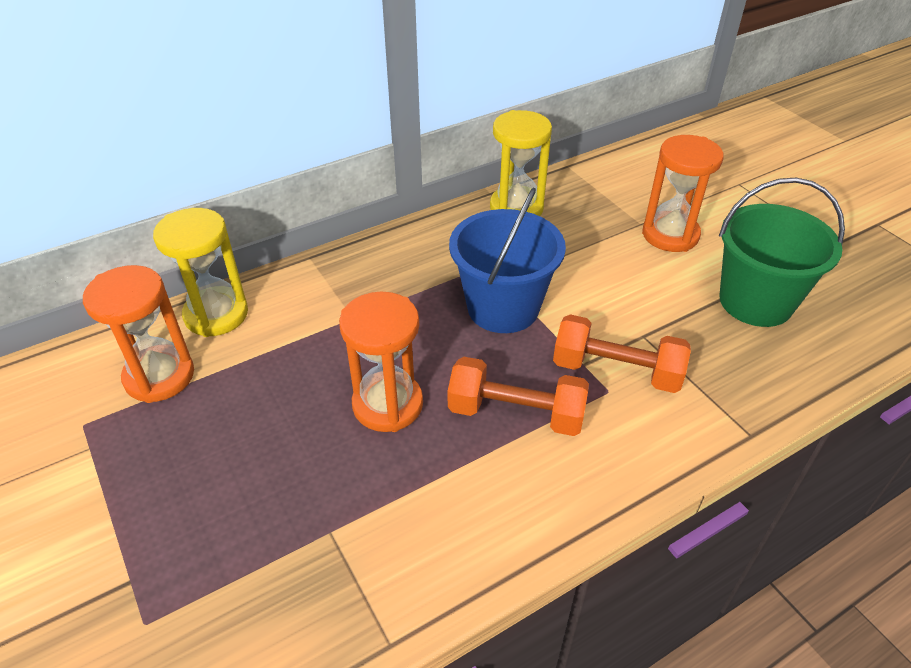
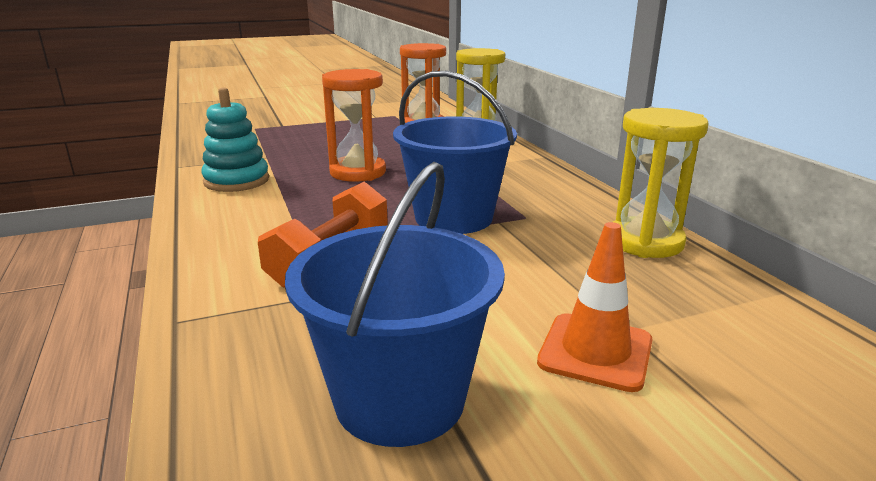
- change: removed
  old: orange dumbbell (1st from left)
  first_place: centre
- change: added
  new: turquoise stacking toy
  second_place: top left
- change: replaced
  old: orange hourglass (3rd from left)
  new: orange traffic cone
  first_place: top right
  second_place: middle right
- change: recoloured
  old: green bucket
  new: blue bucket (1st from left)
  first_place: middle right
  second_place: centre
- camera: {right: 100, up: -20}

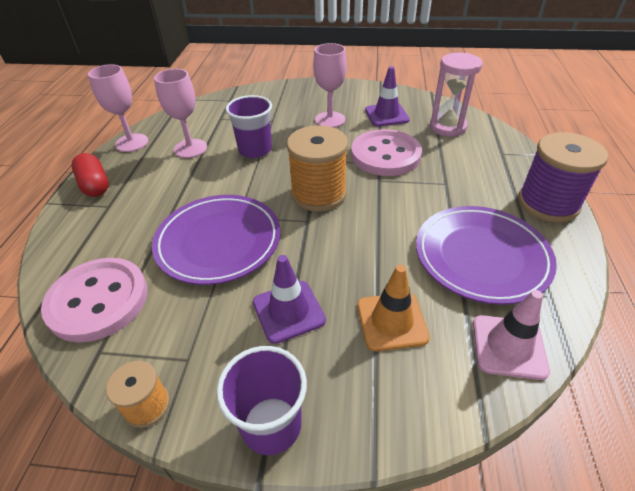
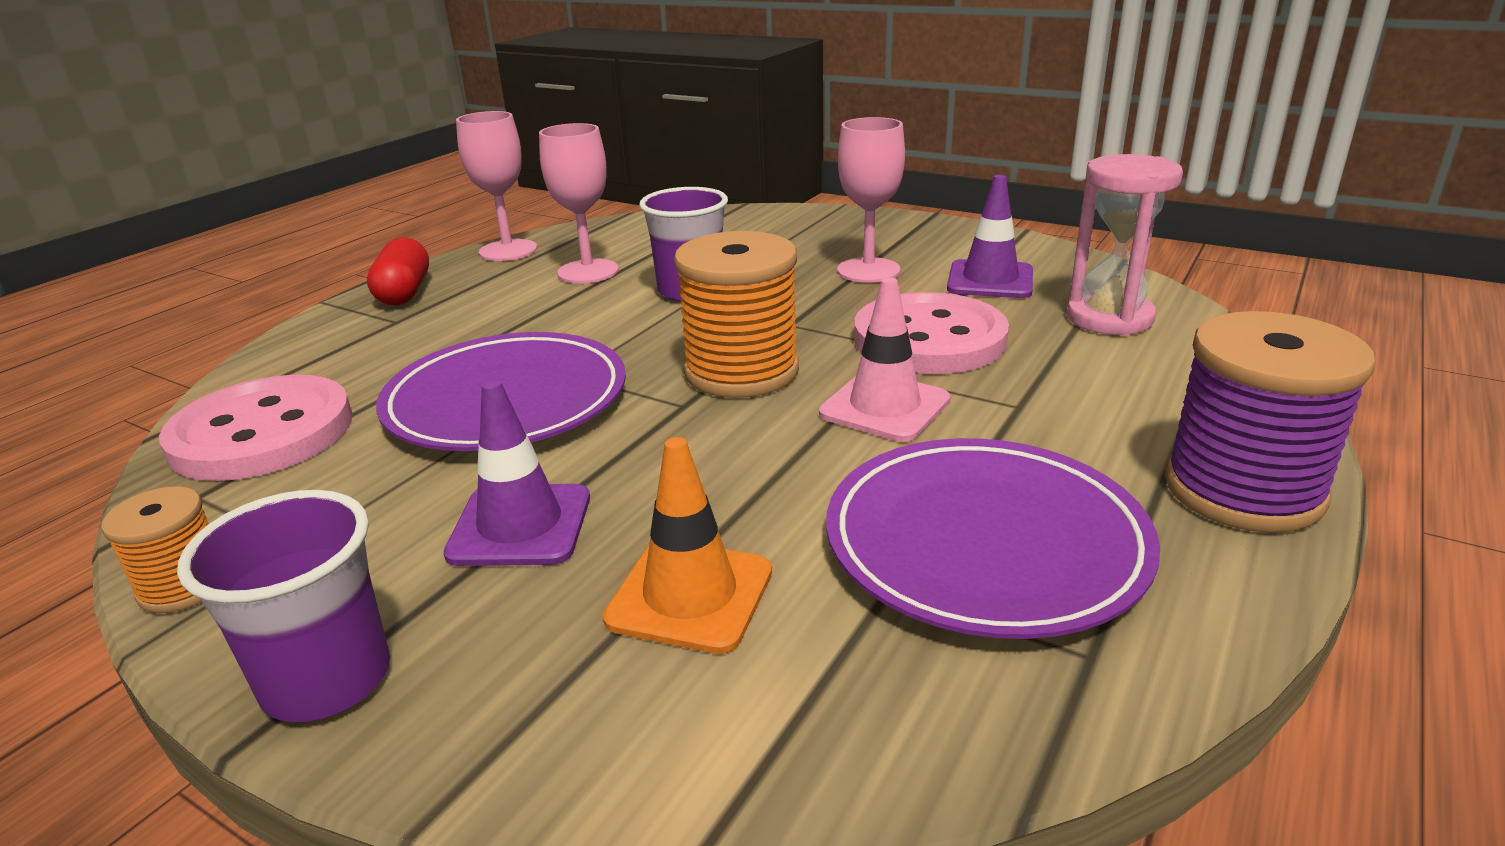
- change: moved
  old: pink traffic cone
  first_place: bottom right
  second_place: centre
- camera: {right: 25, up: -15}

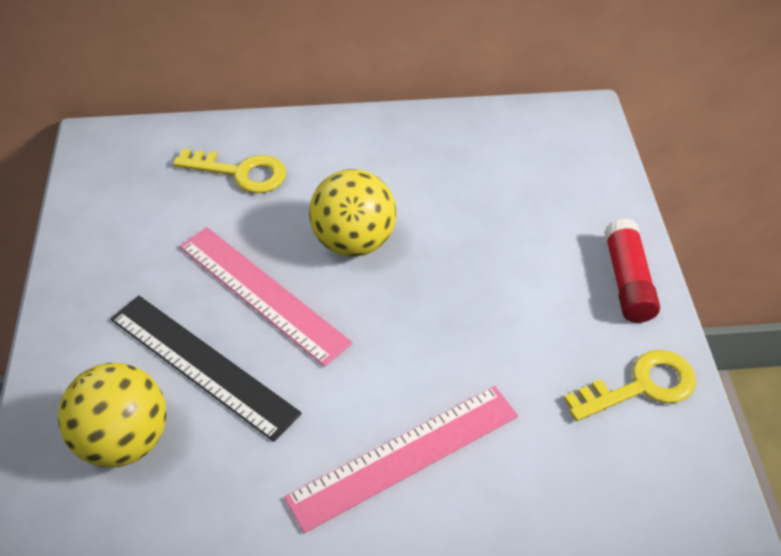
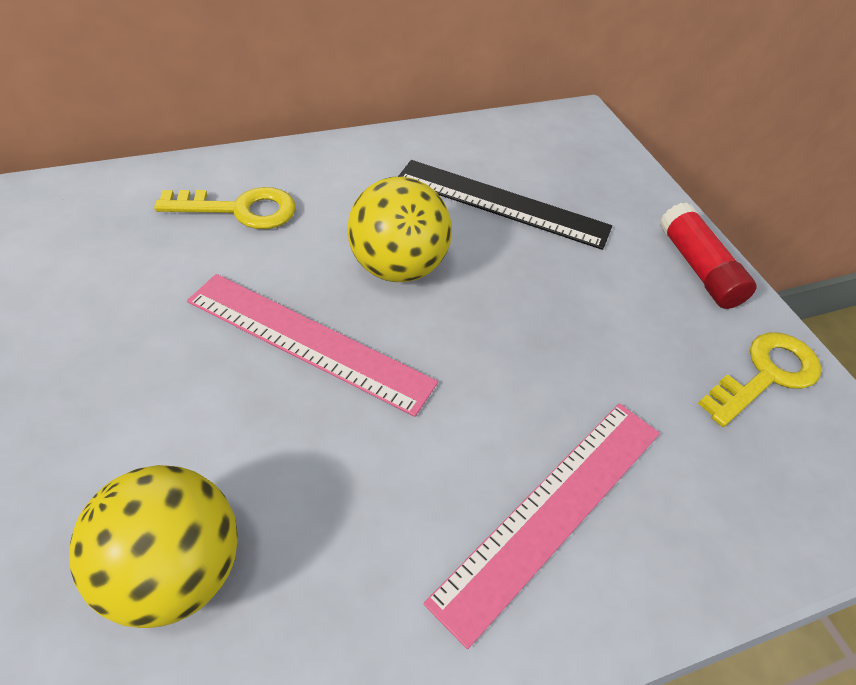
- change: moved
  old: black ruler
  first_place: middle left
  second_place: top centre
- camera: {right: -20, up: 0}

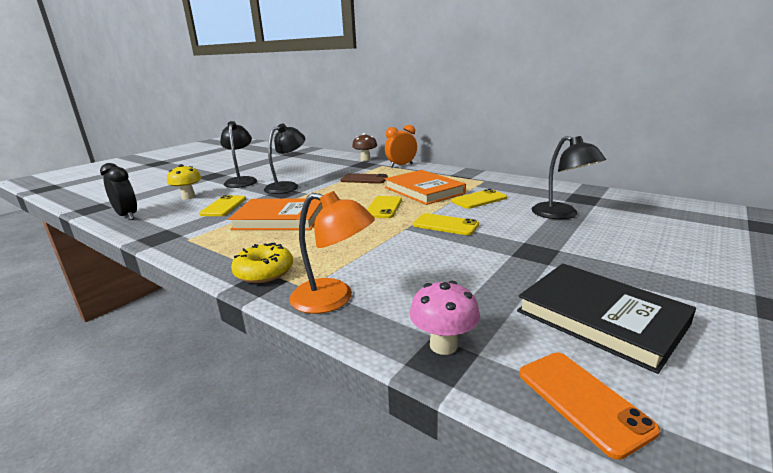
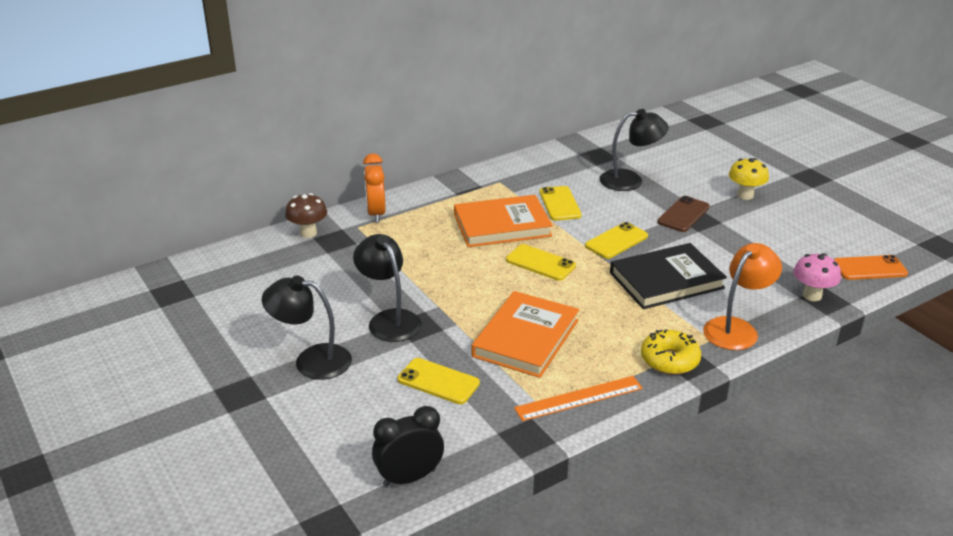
- change: added
  new: orange ruler
  second_place: bottom centre
- change: moved
  old: yellow mushroom
  first_place: middle left
  second_place: middle right
- change: moved
  old: brown phone
  first_place: centre
  second_place: middle right
- change: moved
  old: black book
  first_place: bottom right
  second_place: middle right
- camera: {right: -70, up: 10}

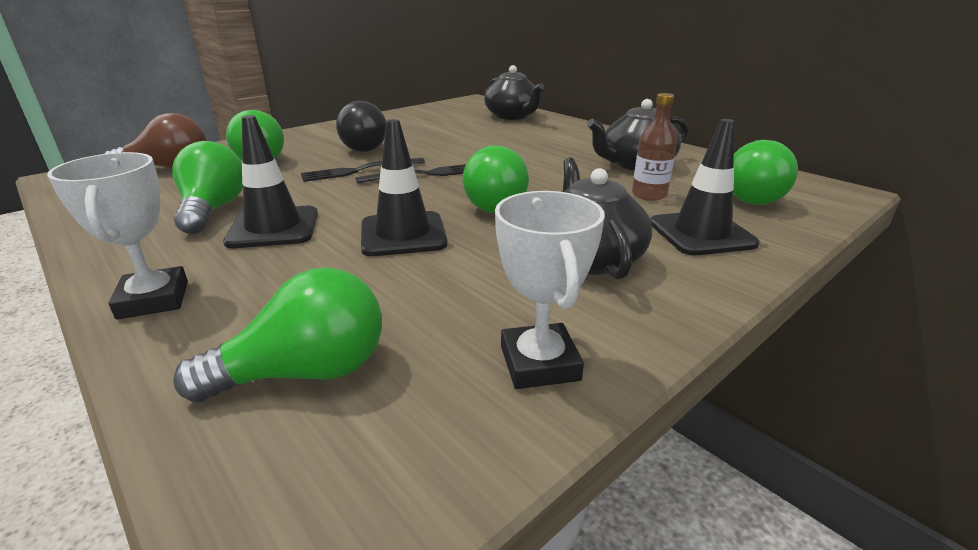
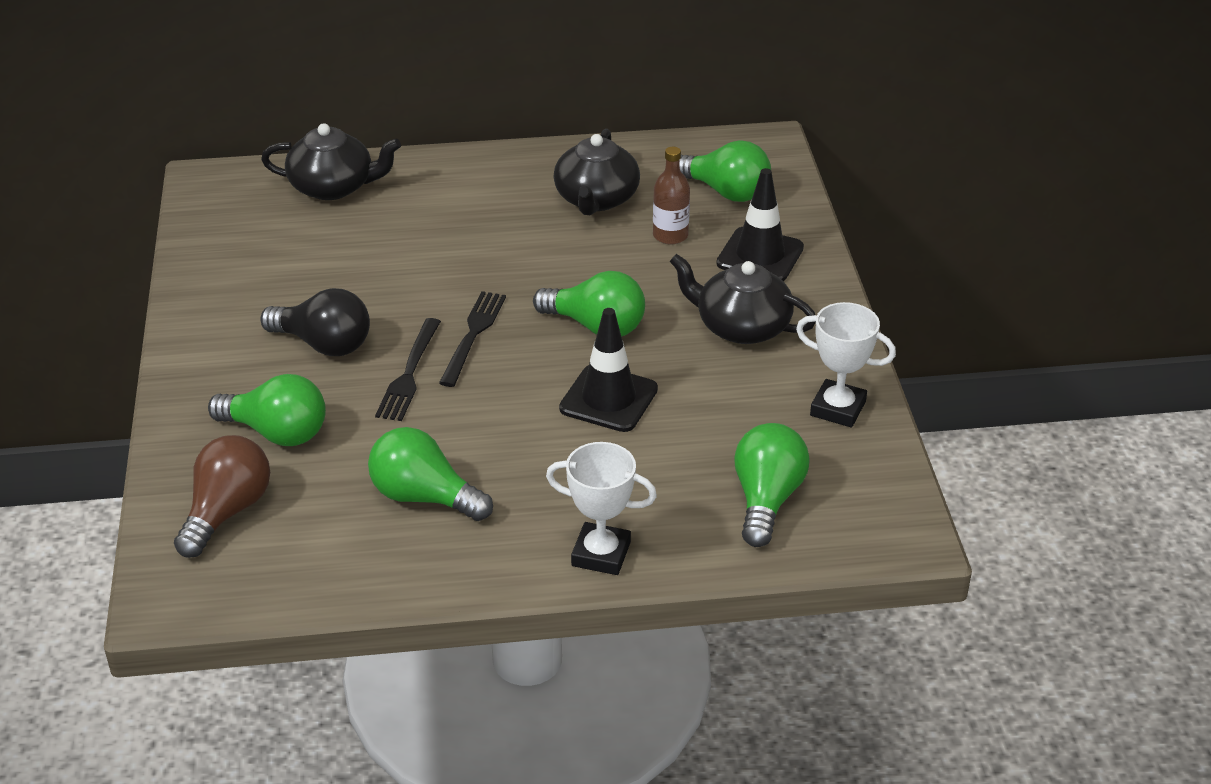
- change: removed
  old: black traffic cone (1st from left)
  first_place: top left
- camera: {right: -55, up: 10}

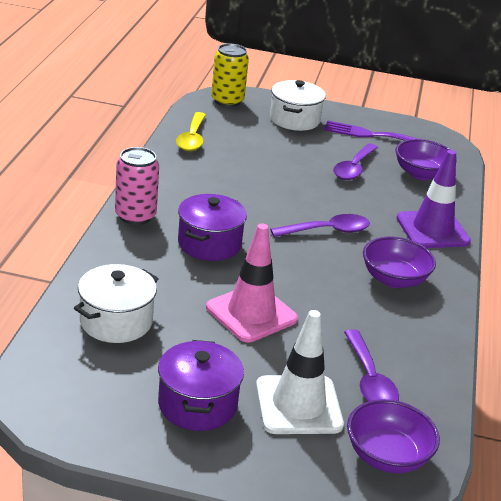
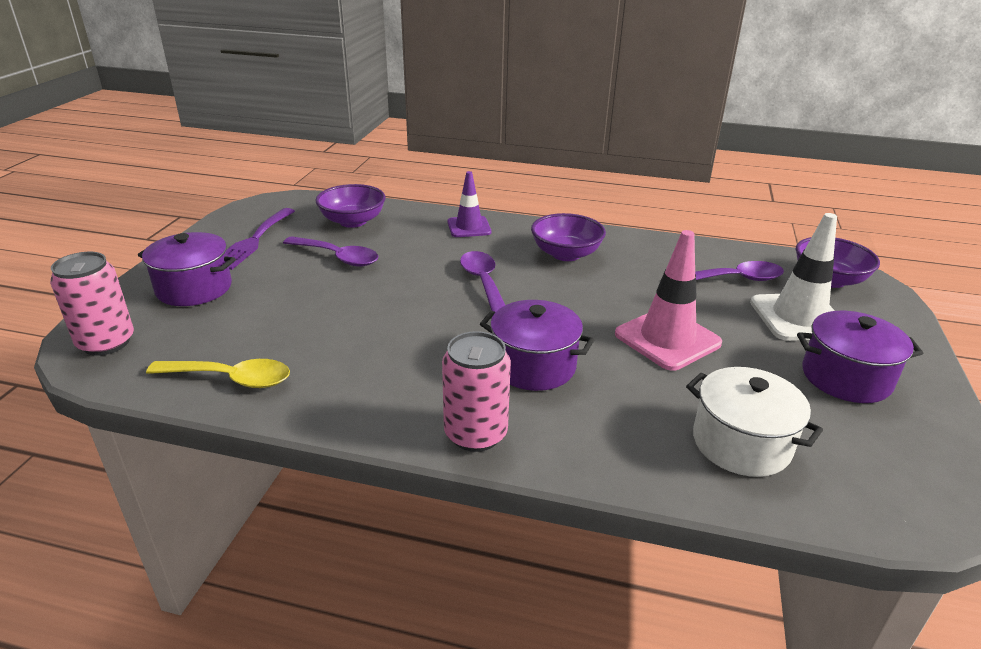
- change: recoloured
  old: yellow can
  new: pink can (1st from left)
  first_place: top centre
  second_place: middle left
- change: recoloured
  old: white pot (2nd from left)
  new: purple pot (1st from left)
  first_place: top centre
  second_place: middle left
- change: resized
  old: purple traffic cone
  first_place: middle right
  second_place: top centre
  factor: 0.64
- camera: {right: -85, up: 0}

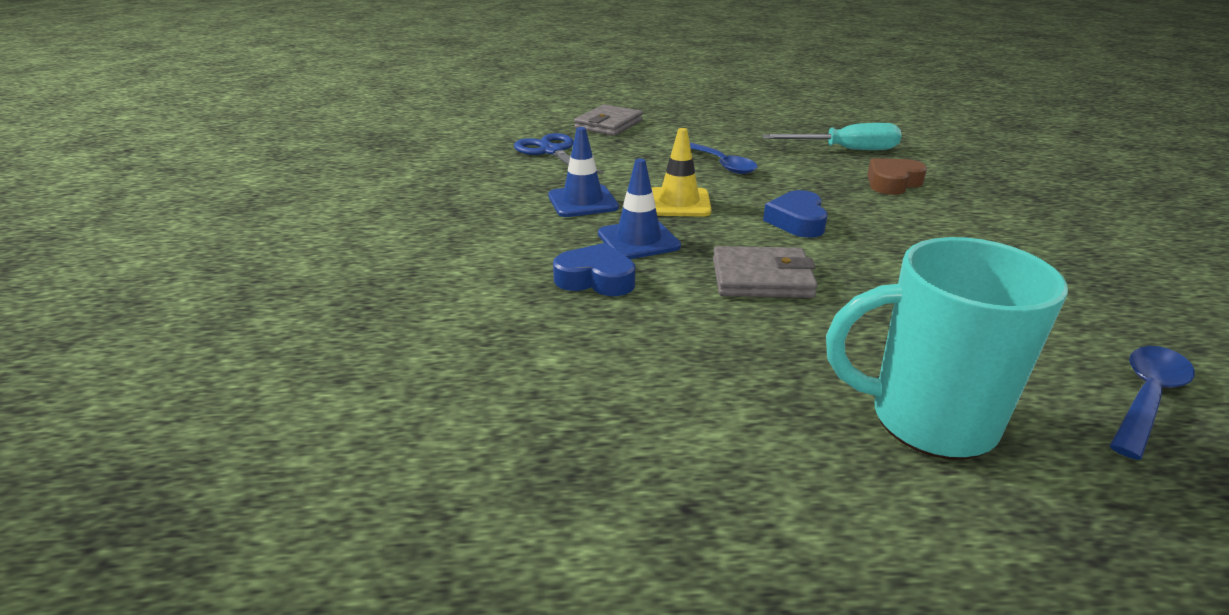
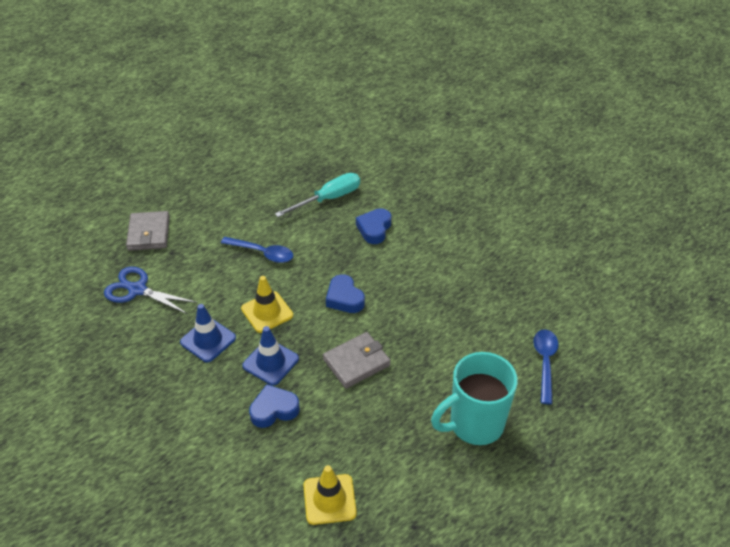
- change: added
  new: yellow traffic cone (2nd from left)
  second_place: bottom centre
- change: recoloured
  old: brown heart
  new: blue heart (3rd from left)
  first_place: top right
  second_place: centre
- camera: {right: -35, up: 15}

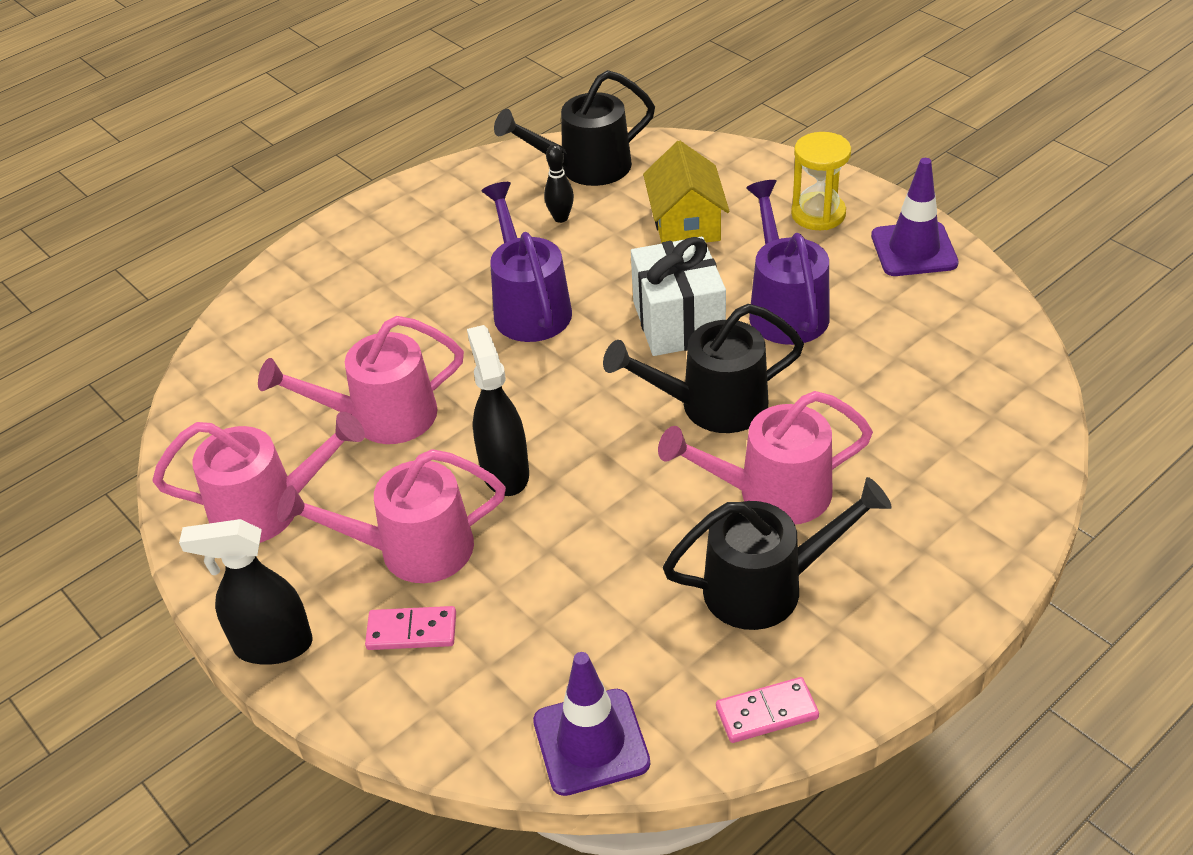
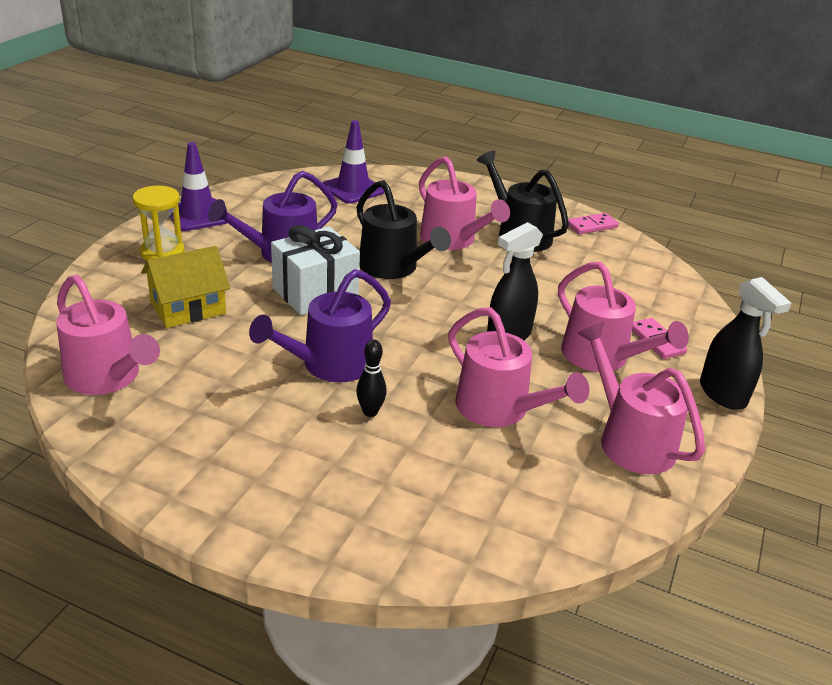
- change: moved
  old: purple traffic cone (1st from left in the first image)
  new: purple traffic cone (2nd from left)
  first_place: bottom centre
  second_place: top centre
- change: moved
  old: black bowling pin
  first_place: top centre
  second_place: centre
- change: recoloured
  old: black watering can (1st from left)
  new: pink watering can (1st from left)
  first_place: top centre
  second_place: middle left
- change: turned
  old: pink domino (2nd from left in the first image)
  first_place: bottom centre
  second_place: top right
  degrees: -75
- camera: {right: -120, up: -10}

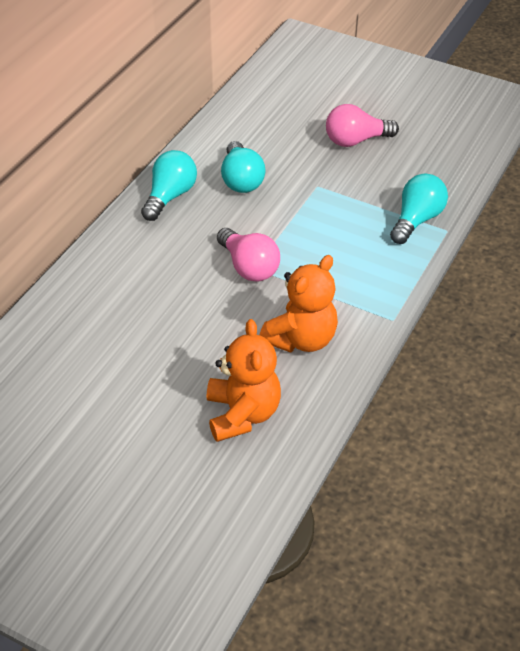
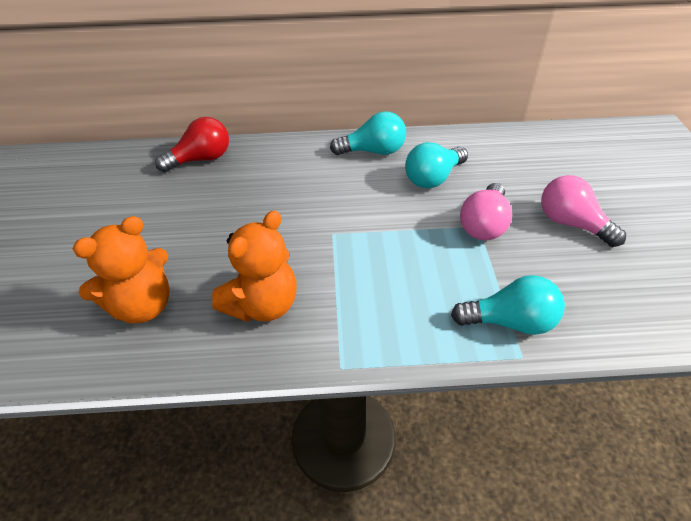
- change: added
  new: red light bulb
  second_place: top left
- change: moved
  old: pink light bulb (1st from left)
  first_place: centre
  second_place: middle right
- change: turned
  old: orange teddy bear (2nd from left)
  first_place: centre
  second_place: centre
  degrees: -60
- camera: {right: 60, up: 0}

